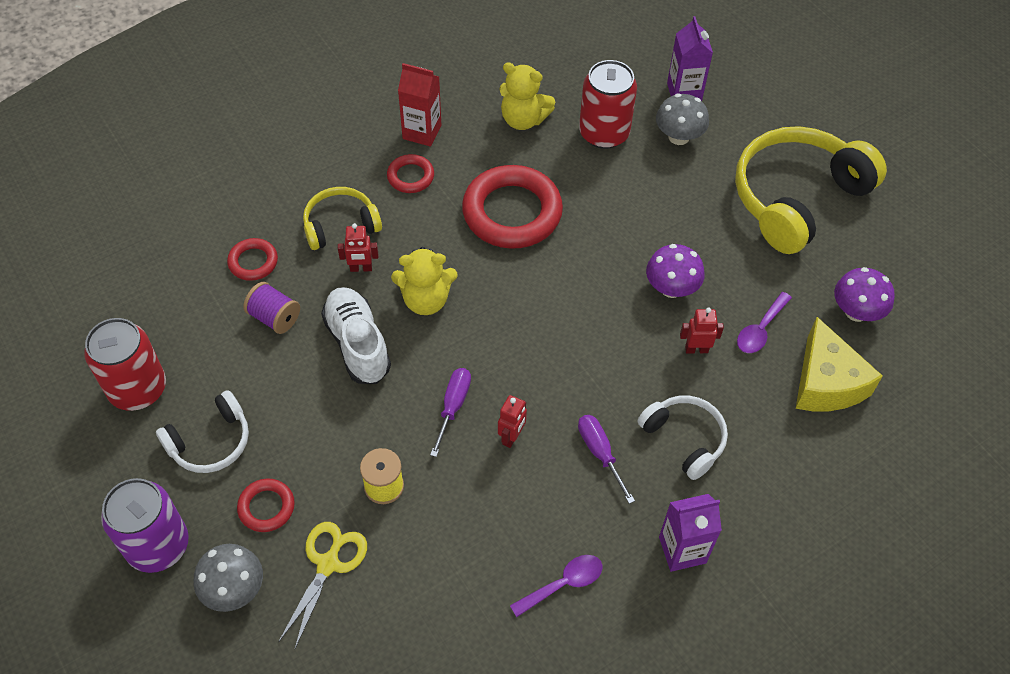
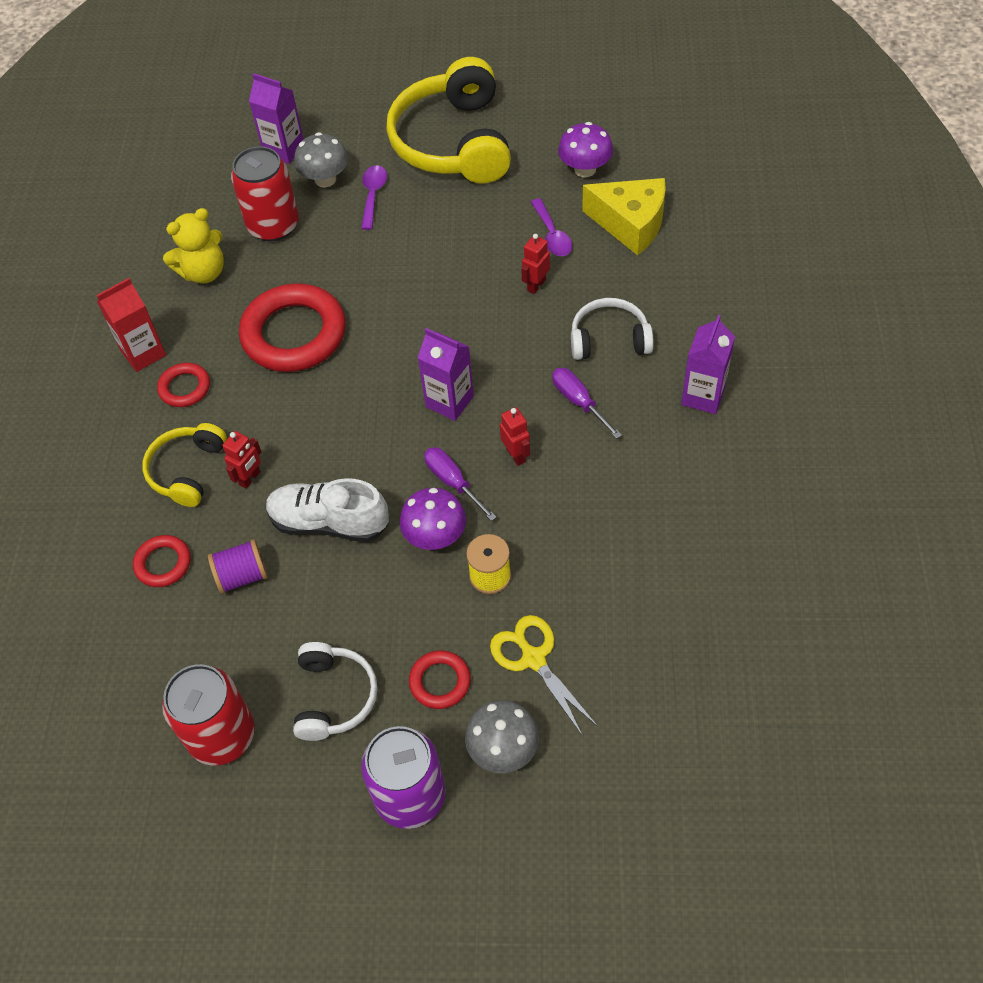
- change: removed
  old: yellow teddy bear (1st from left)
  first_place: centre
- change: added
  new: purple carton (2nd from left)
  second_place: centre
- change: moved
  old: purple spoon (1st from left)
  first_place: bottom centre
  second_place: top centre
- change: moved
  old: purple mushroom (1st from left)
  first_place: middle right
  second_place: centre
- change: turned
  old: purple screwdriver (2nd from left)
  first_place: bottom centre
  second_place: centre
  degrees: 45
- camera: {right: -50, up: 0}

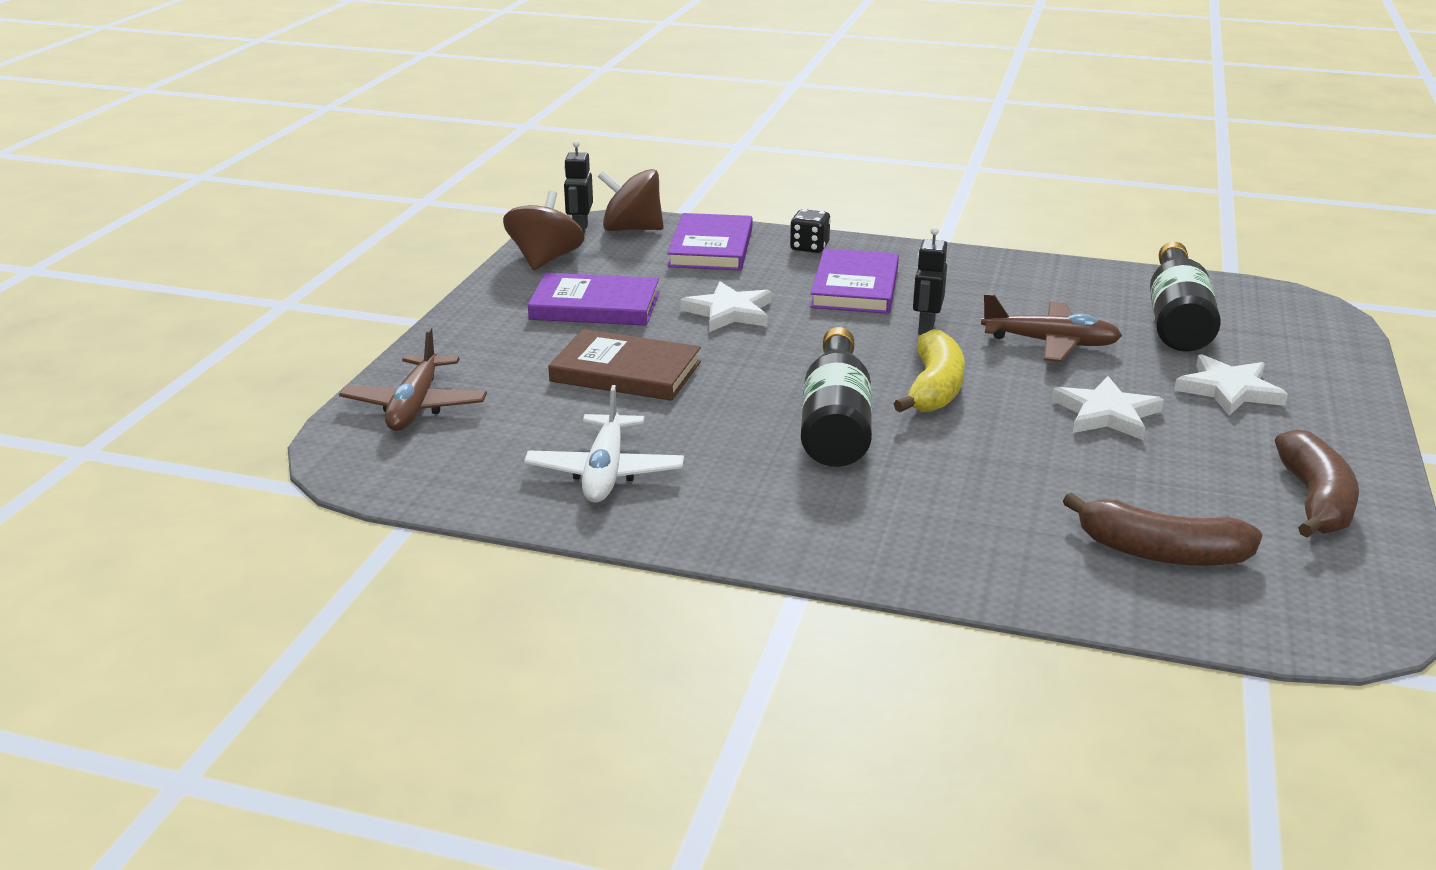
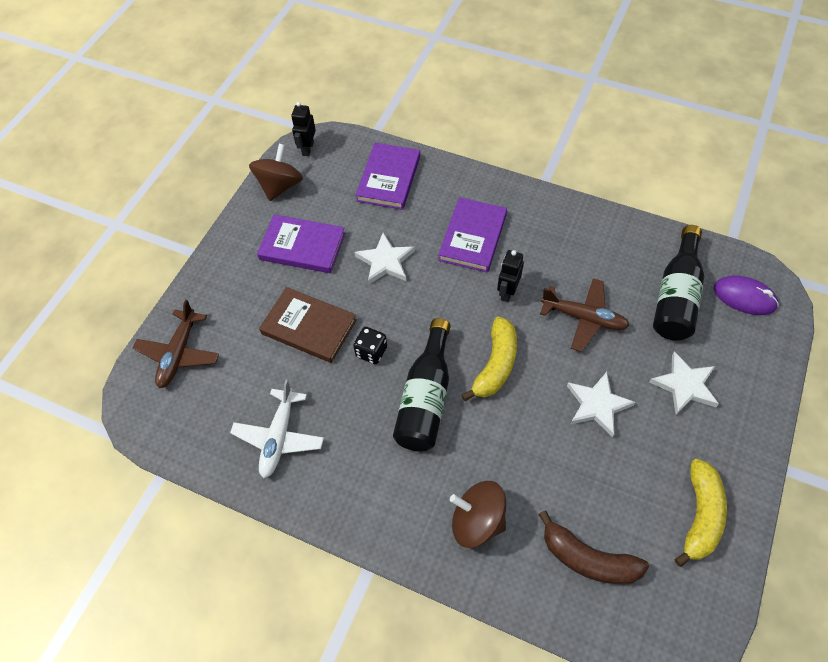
- change: added
  new: purple mouse
  second_place: middle right
- change: moved
  old: brown spinning top (2nd from left)
  first_place: top centre
  second_place: bottom centre
- change: moved
  old: black dice
  first_place: top centre
  second_place: centre
- change: recoloured
  old: brown banana (2nd from left)
  new: yellow banana (2nd from left)
  first_place: middle right
  second_place: bottom right
- camera: {right: 10, up: 30}

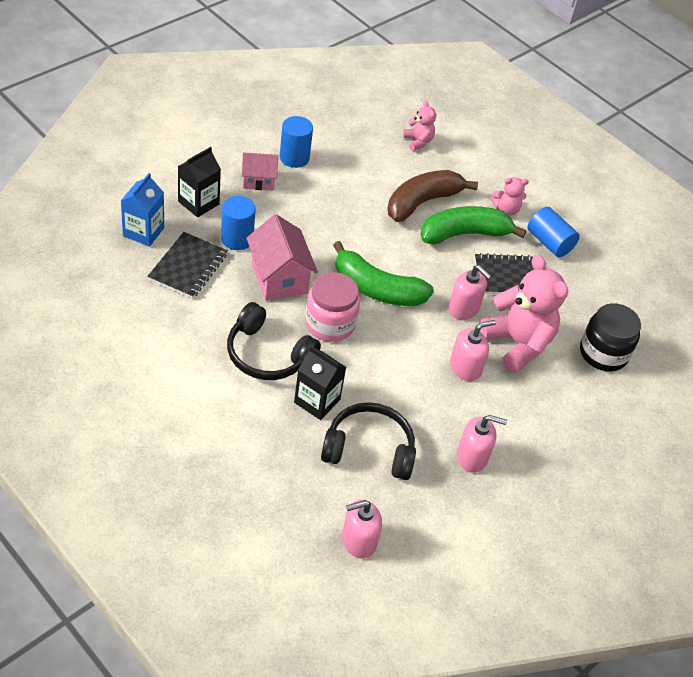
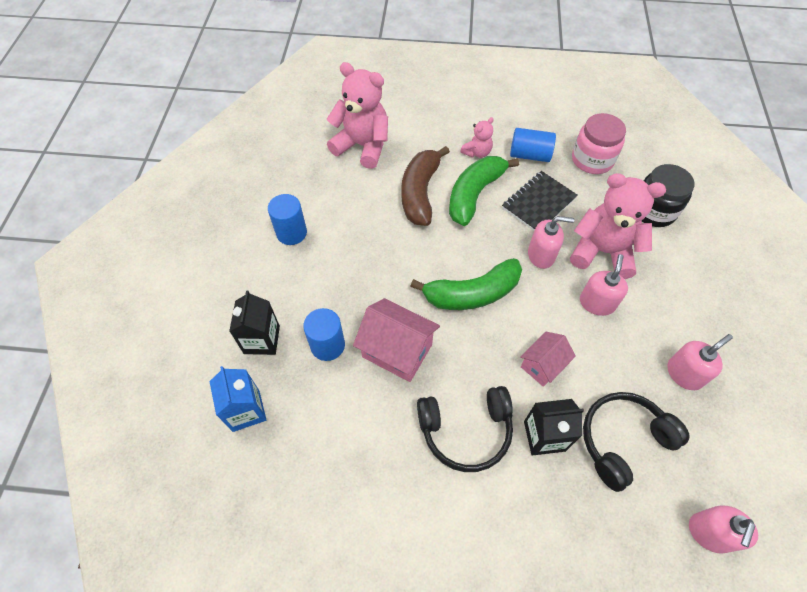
- change: removed
  old: black notebook (1st from left)
  first_place: middle left
- change: moved
  old: pink house (1st from left in the first image)
  new: pink house (2nd from left)
  first_place: top centre
  second_place: middle right
- change: moved
  old: pink jar
  first_place: centre
  second_place: top right
- change: resized
  old: pink teddy bear (1st from left)
  first_place: top centre
  second_place: top centre
  factor: 2.02
- camera: {right: -35, up: 10}

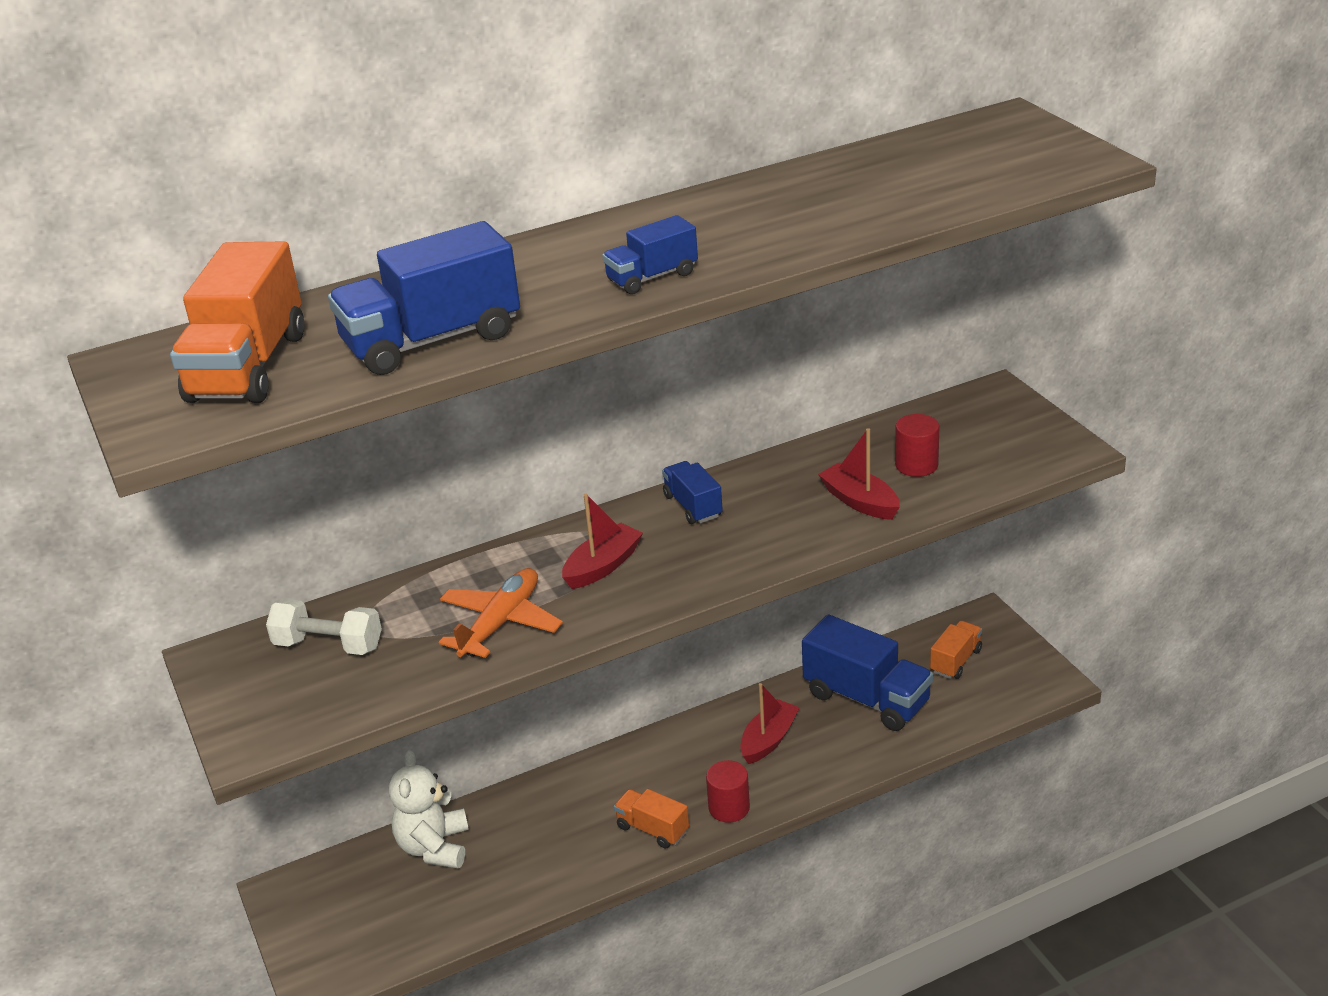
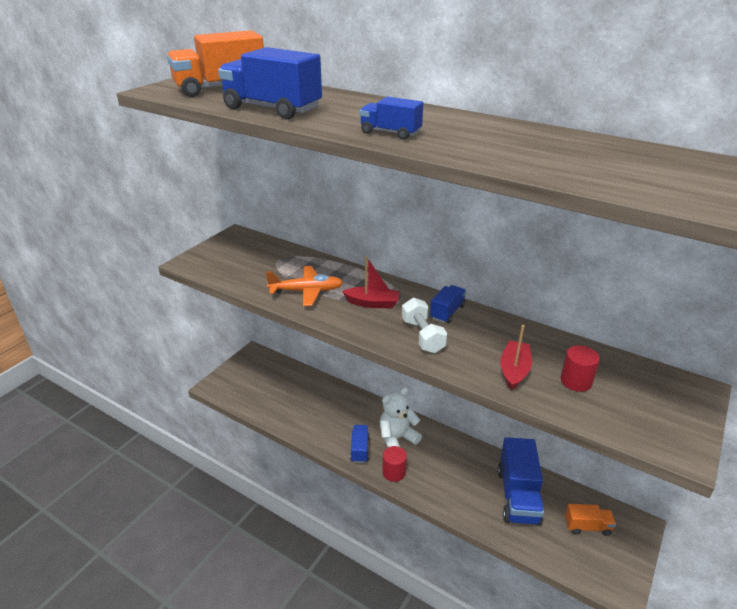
- change: removed
  old: red boat (2nd from left)
  first_place: bottom centre
- change: moved
  old: white dumbbell
  first_place: middle left
  second_place: centre
- change: moved
  old: white teddy bear
  first_place: bottom left
  second_place: bottom centre
- change: recoloured
  old: orange truck (2nd from left)
  new: blue truck (2nd from left)
  first_place: bottom centre
  second_place: bottom centre
- camera: {right: 55, up: 0}

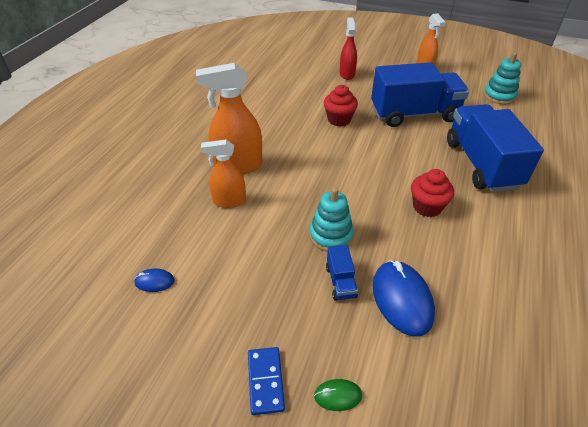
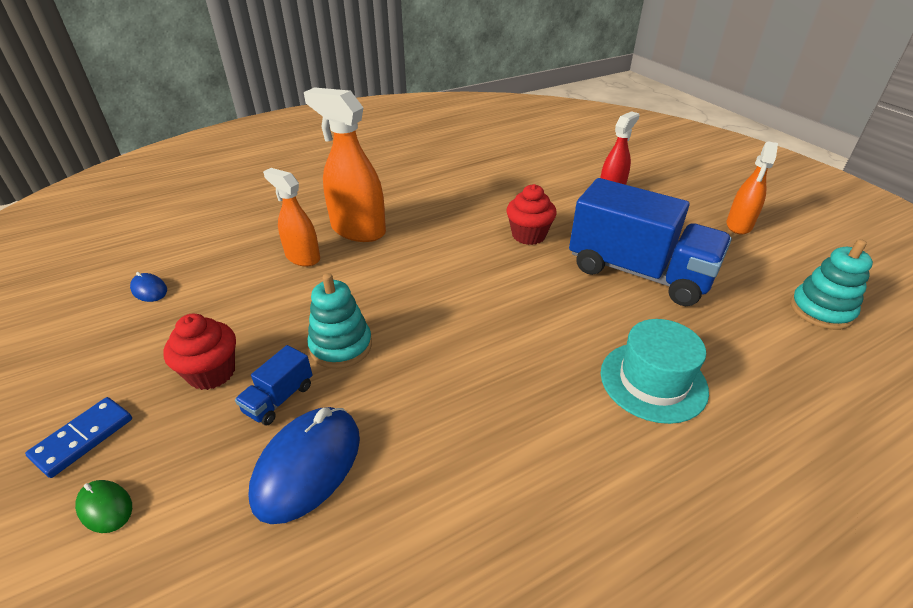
- change: moved
  old: red cupcake (2nd from left in the first image)
  new: red cupcake (1st from left)
  first_place: middle right
  second_place: middle left
- change: replaced
  old: blue truck (3rd from left)
  new: turquoise hat
  first_place: middle right
  second_place: middle right
- camera: {right: 40, up: -5}

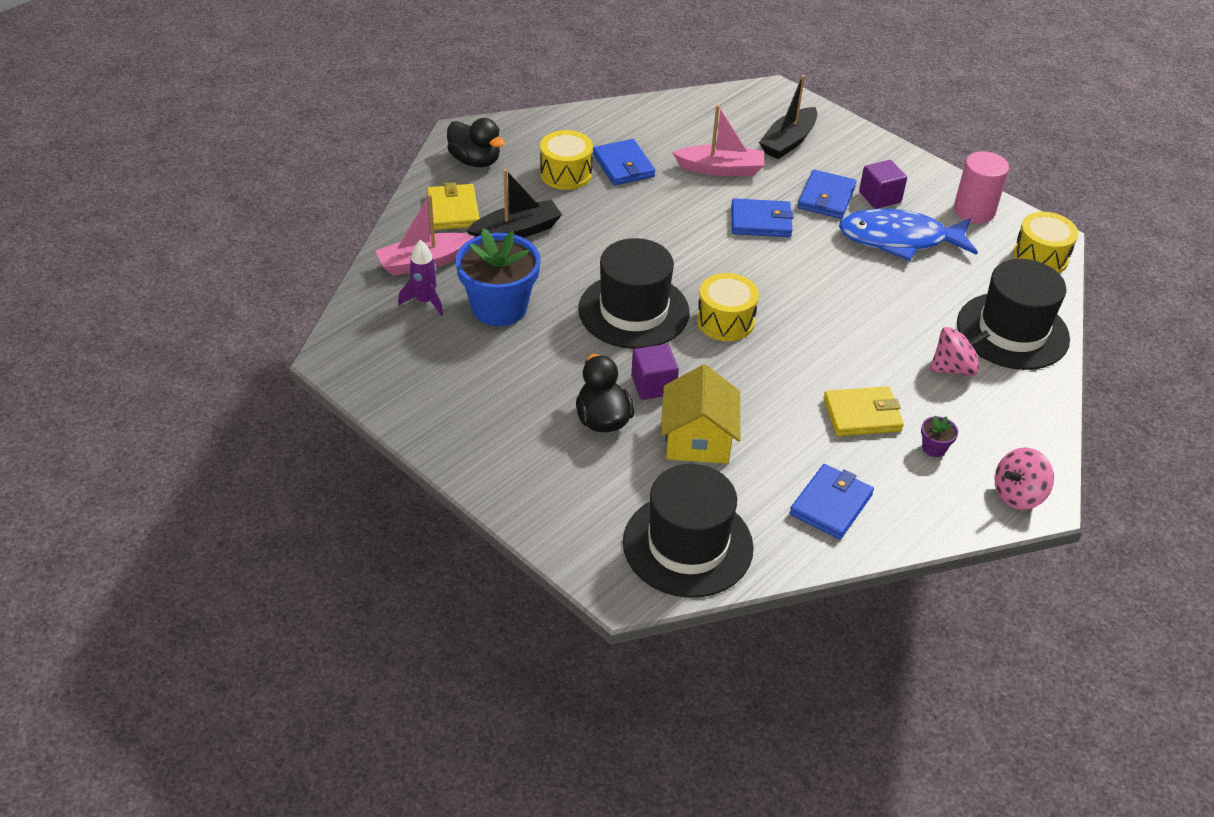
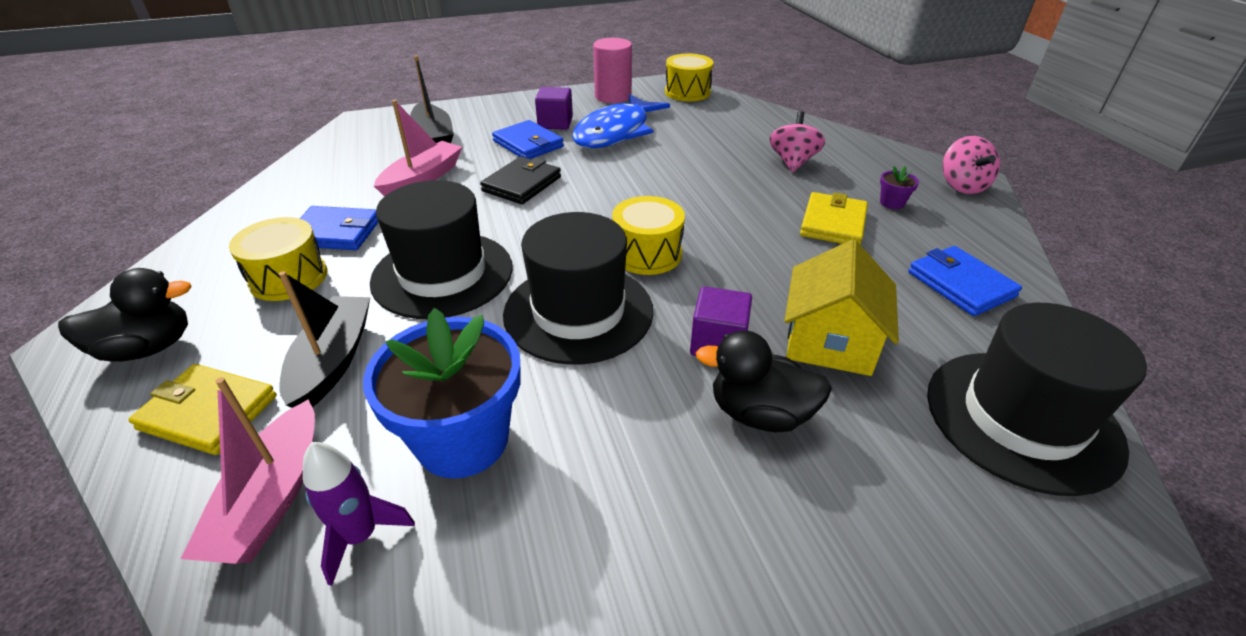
- change: moved
  old: black hat (3rd from left in the first image)
  new: black hat (1st from left)
  first_place: middle right
  second_place: centre
- change: recoloured
  old: blue wallet (2nd from left)
  new: black wallet
  first_place: top centre
  second_place: top centre
- change: turned
  old: yellow house
  first_place: centre
  second_place: middle right
  degrees: 75
- camera: {right: -60, up: -5}

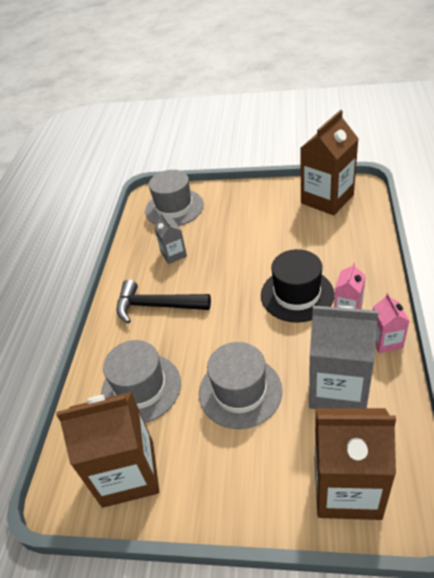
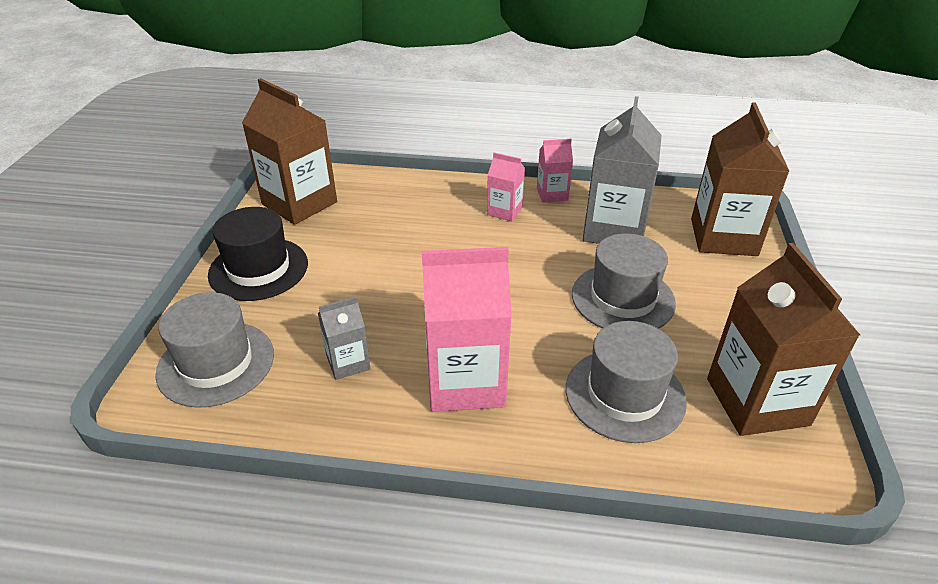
- change: moved
  old: black hat
  first_place: middle right
  second_place: middle left
- change: replaced
  old: black hammer
  new: pink carton (1st from left)
  first_place: centre
  second_place: centre
- camera: {right: -95, up: -5}

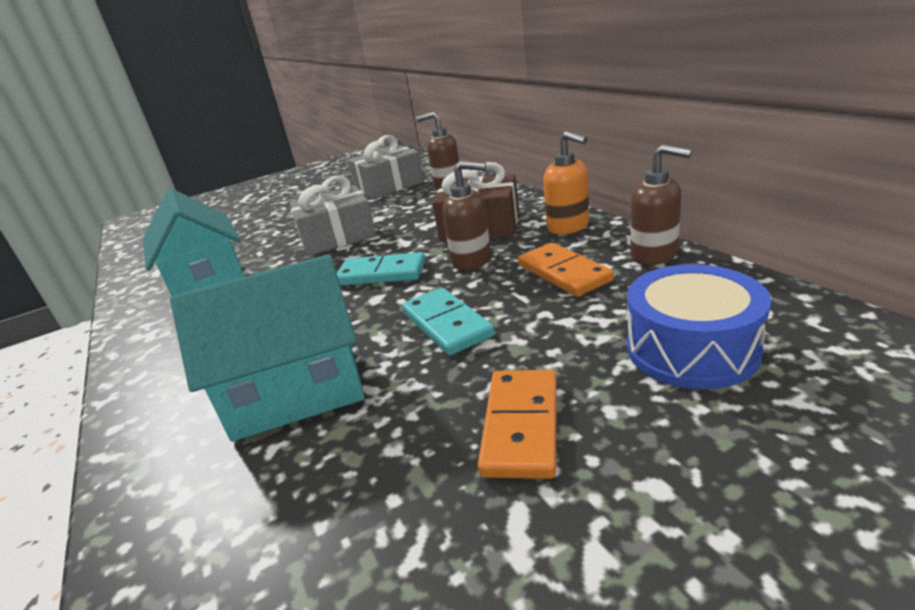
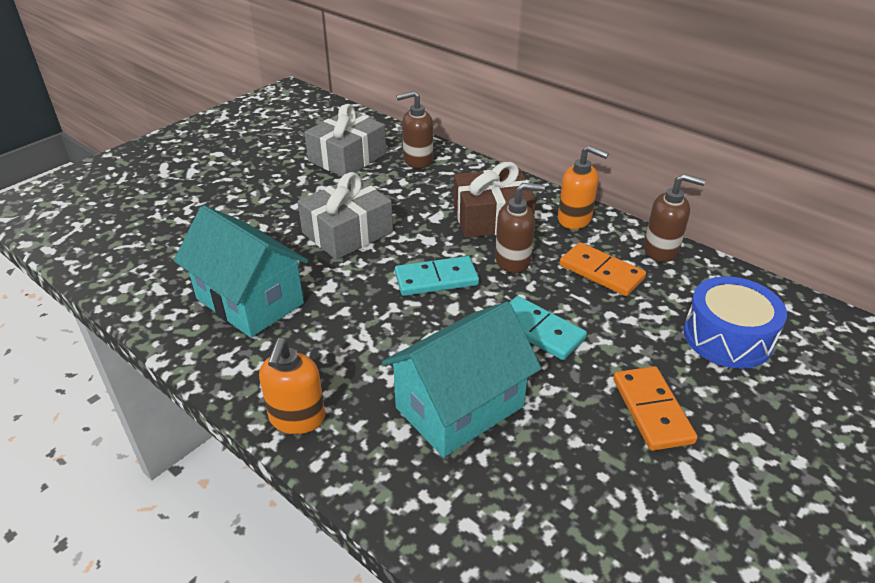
- change: added
  new: orange soap dispenser (1st from left)
  second_place: centre
- camera: {right: -25, up: 10}

